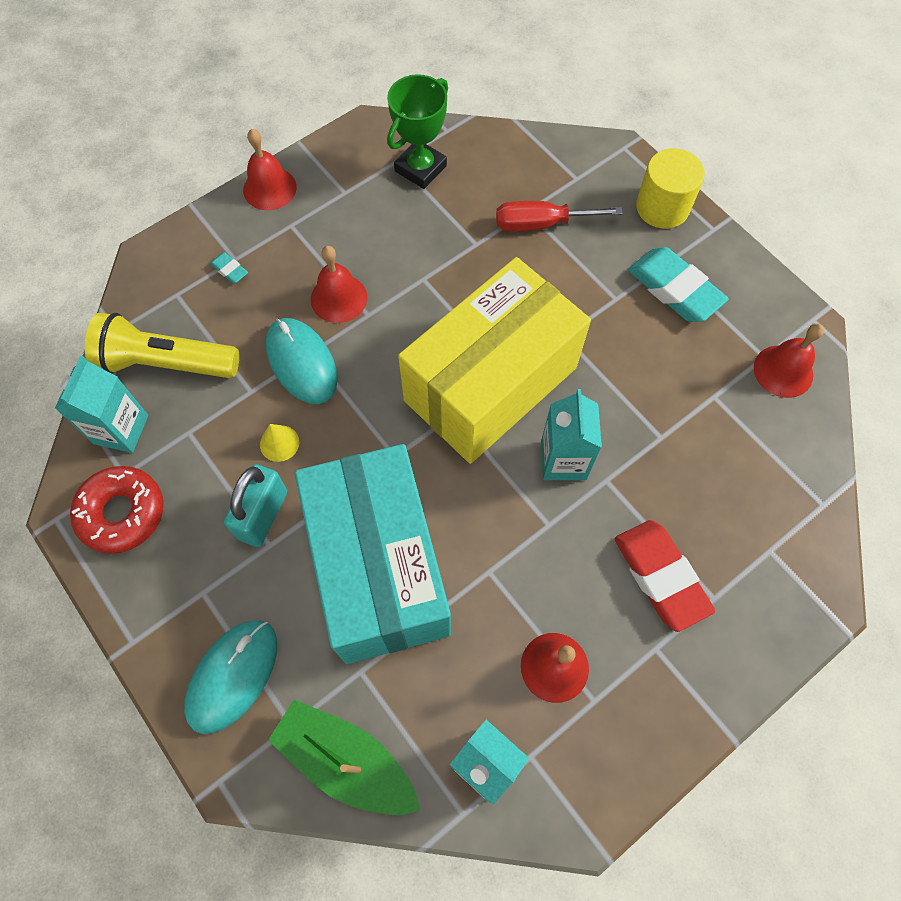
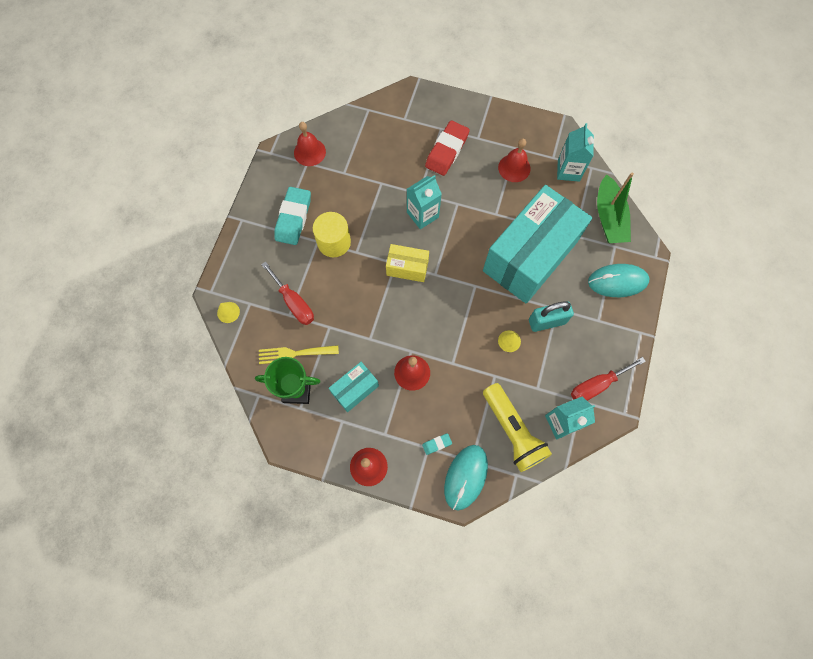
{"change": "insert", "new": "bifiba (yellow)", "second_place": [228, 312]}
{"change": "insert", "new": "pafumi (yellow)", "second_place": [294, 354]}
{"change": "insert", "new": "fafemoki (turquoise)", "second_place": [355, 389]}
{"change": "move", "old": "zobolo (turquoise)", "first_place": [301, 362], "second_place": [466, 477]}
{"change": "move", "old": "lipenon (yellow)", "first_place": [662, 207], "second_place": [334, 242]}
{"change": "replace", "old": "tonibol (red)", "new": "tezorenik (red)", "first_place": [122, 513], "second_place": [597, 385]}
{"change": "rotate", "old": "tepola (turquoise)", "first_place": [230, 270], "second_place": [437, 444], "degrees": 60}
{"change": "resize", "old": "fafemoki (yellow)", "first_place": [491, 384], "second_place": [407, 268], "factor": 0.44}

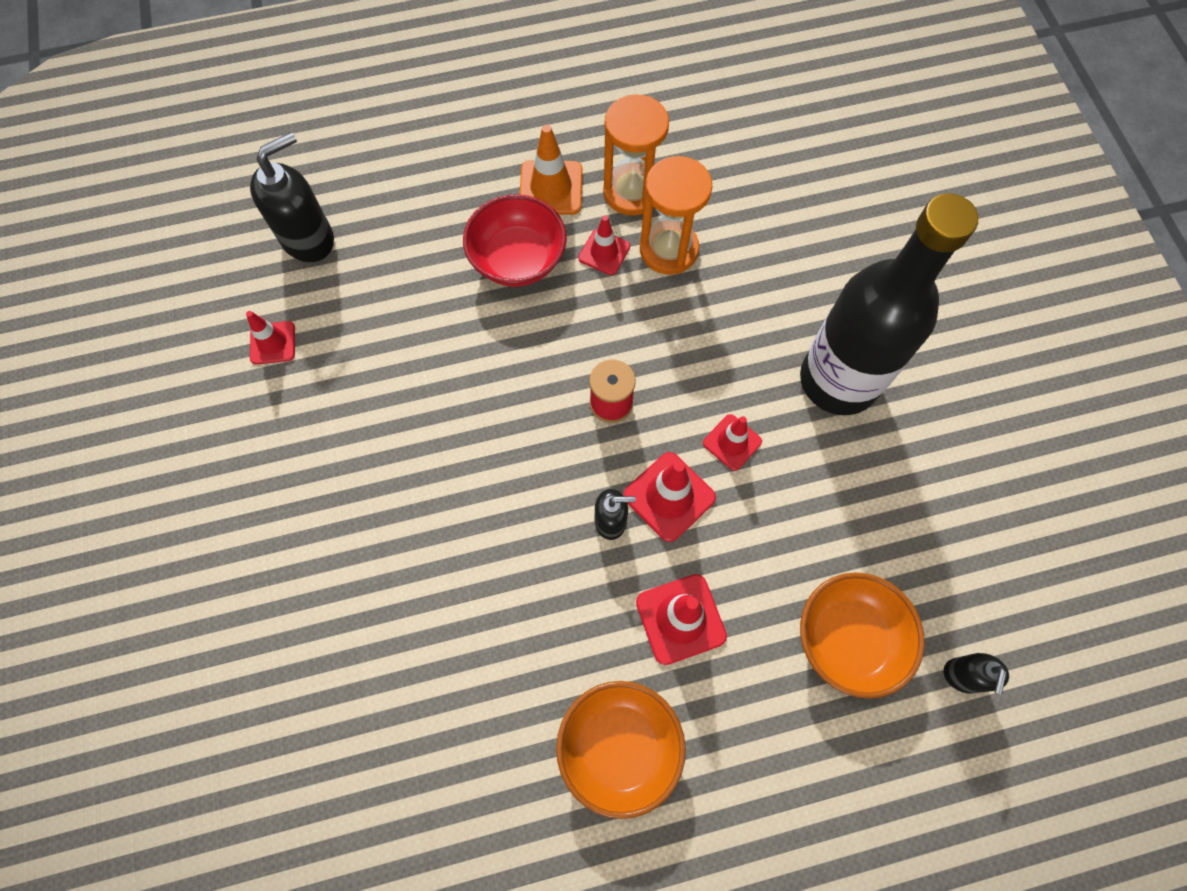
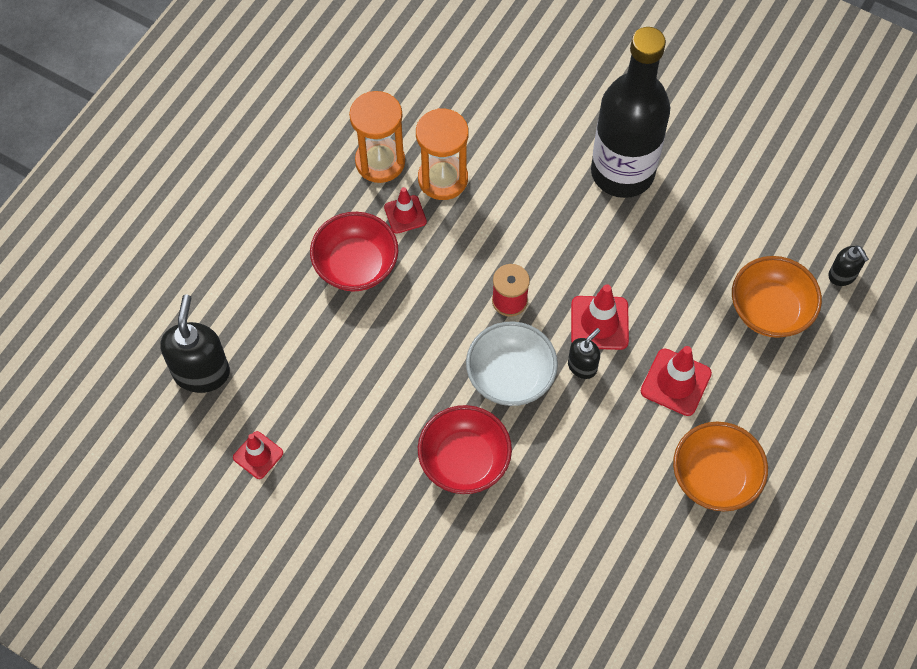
{"change": "delete", "old": "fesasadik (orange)", "first_place": [551, 188]}
{"change": "delete", "old": "fesasadik (red)", "first_place": [732, 442]}
{"change": "insert", "new": "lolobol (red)", "second_place": [464, 461]}
{"change": "insert", "new": "lolobol (white)", "second_place": [510, 376]}

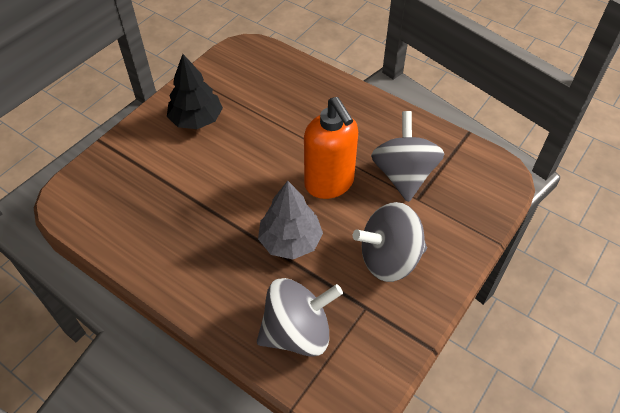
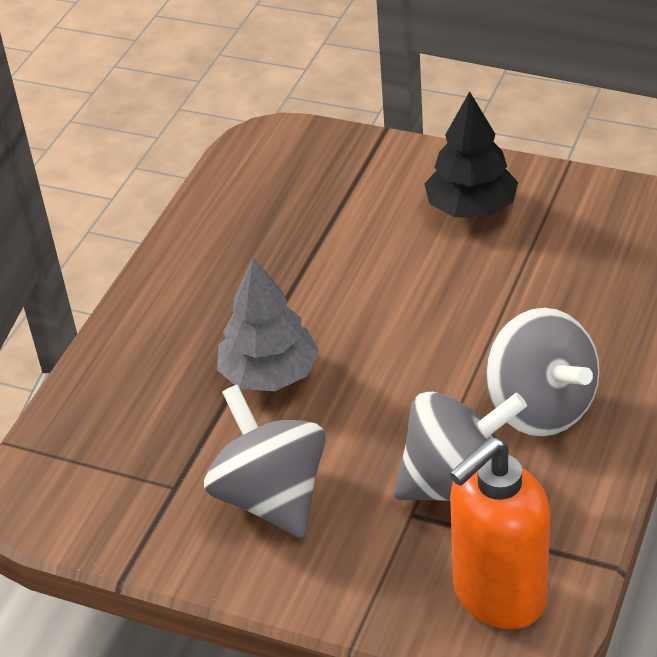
{"change": "move", "old": "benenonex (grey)", "first_place": [297, 332], "second_place": [540, 408]}
{"change": "move", "old": "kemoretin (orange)", "first_place": [329, 183], "second_place": [498, 595]}

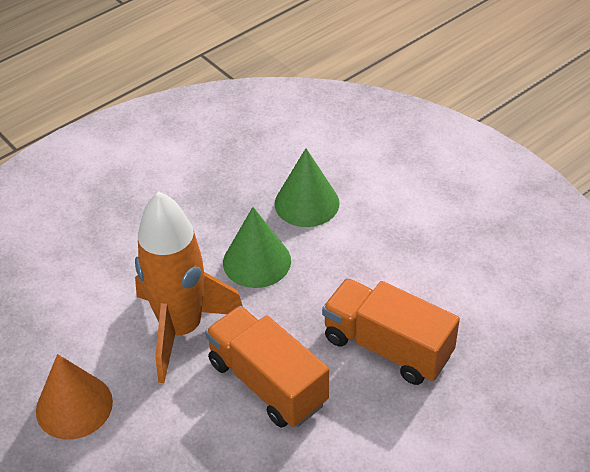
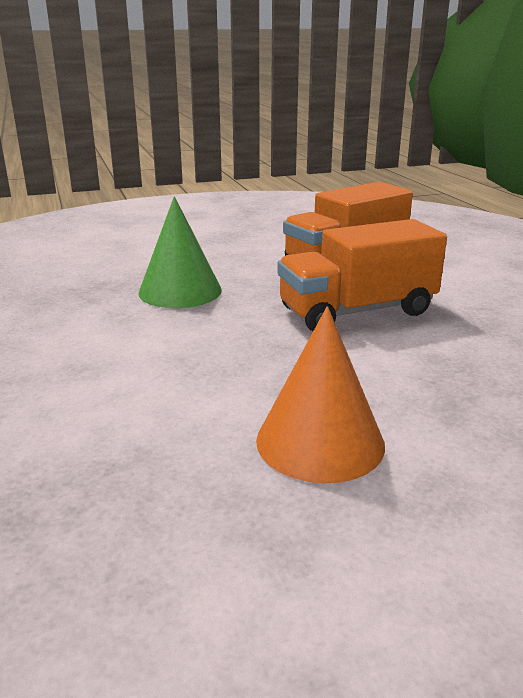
{"change": "delete", "old": "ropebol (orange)", "first_place": [181, 329]}
{"change": "delete", "old": "bifiba (green)", "first_place": [307, 203]}

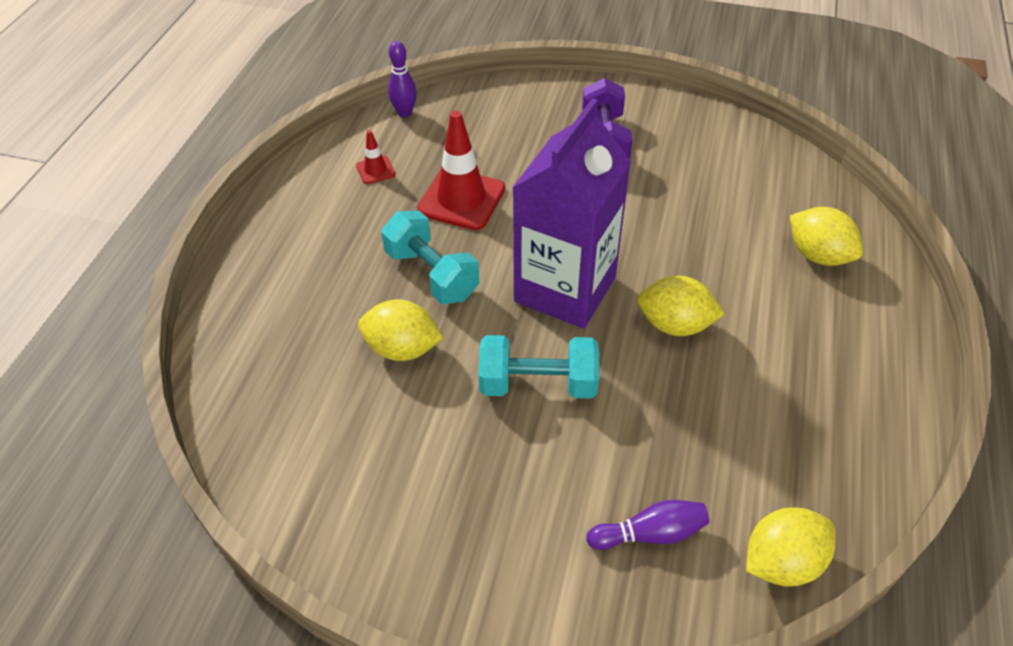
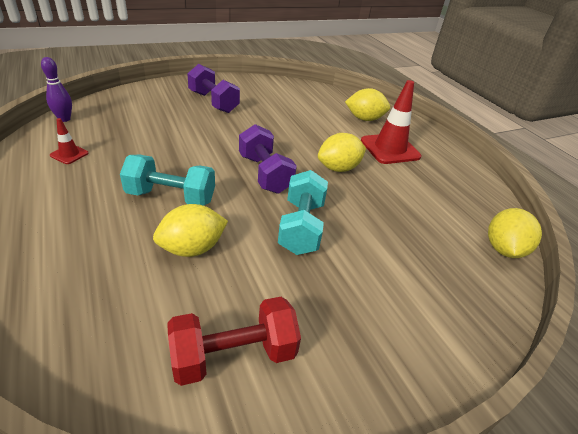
{"change": "delete", "old": "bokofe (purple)", "first_place": [650, 533]}
{"change": "insert", "new": "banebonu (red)", "second_place": [234, 355]}
{"change": "move", "old": "fesasadik (red)", "first_place": [461, 199], "second_place": [390, 149]}
{"change": "replace", "old": "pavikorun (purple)", "new": "banebonu (purple)", "first_place": [565, 289], "second_place": [265, 174]}
{"change": "rotate", "old": "banebonu (turquoise)", "first_place": [538, 384], "second_place": [301, 227], "degrees": -45}

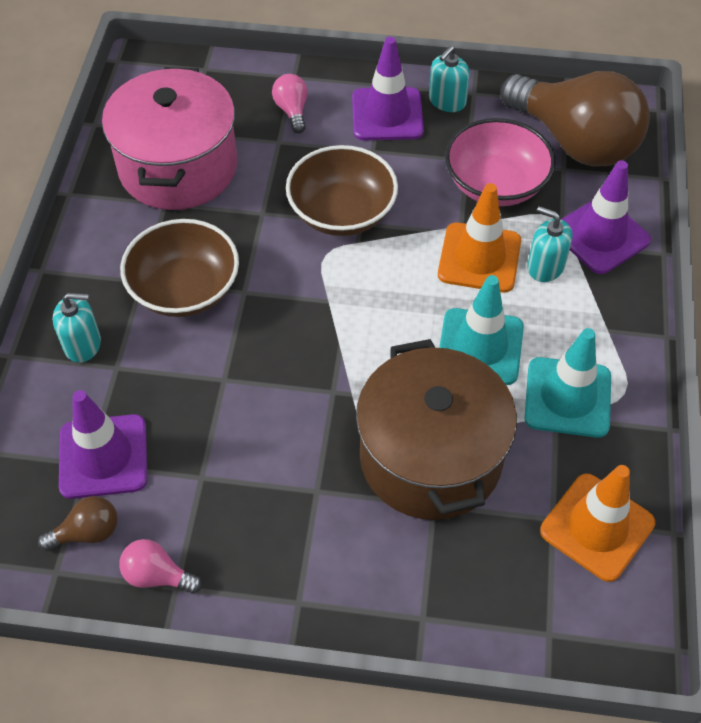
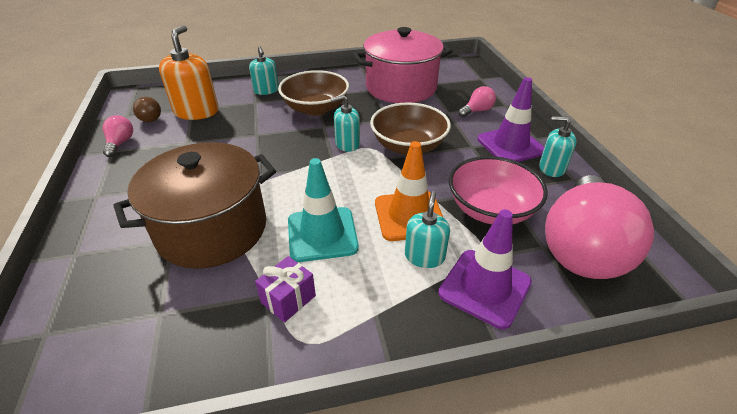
{"change": "delete", "old": "fesasadik (orange)", "first_place": [597, 527]}
{"change": "insert", "new": "kemoretin (turquoise)", "second_place": [347, 144]}
{"change": "replace", "old": "fesasadik (purple)", "new": "kemoretin (orange)", "first_place": [103, 456], "second_place": [196, 111]}
{"change": "replace", "old": "fesasadik (turquoise)", "new": "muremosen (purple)", "first_place": [567, 397], "second_place": [288, 299]}
{"change": "recolor", "old": "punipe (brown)", "new": "punipe (pink)", "first_place": [574, 142], "second_place": [581, 247]}

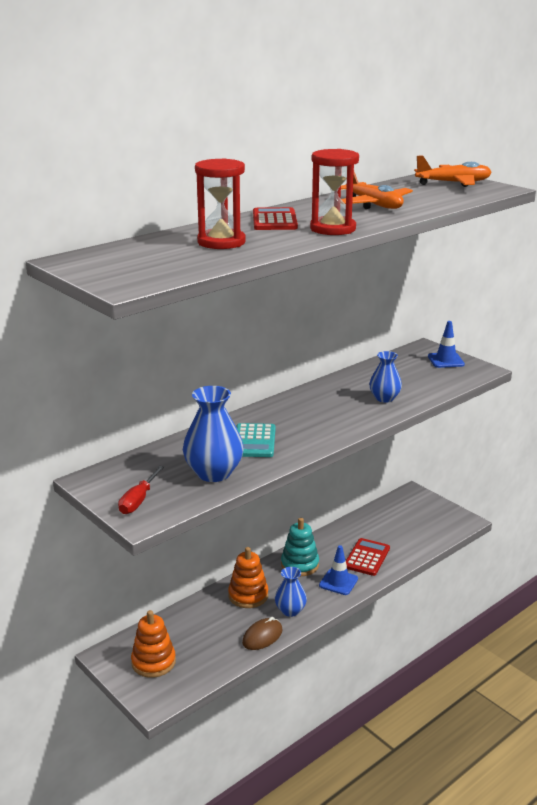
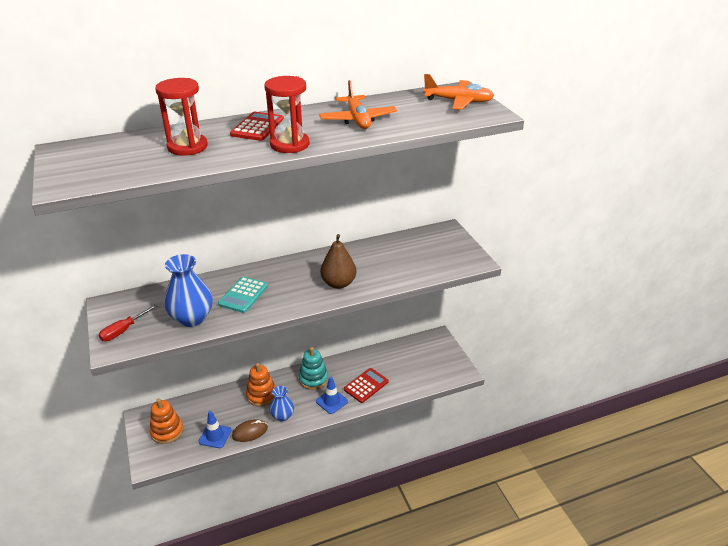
{"change": "delete", "old": "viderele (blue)", "first_place": [384, 398]}
{"change": "insert", "new": "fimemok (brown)", "second_place": [338, 283]}
{"change": "move", "old": "fesasadik (blue)", "first_place": [445, 360], "second_place": [215, 436]}

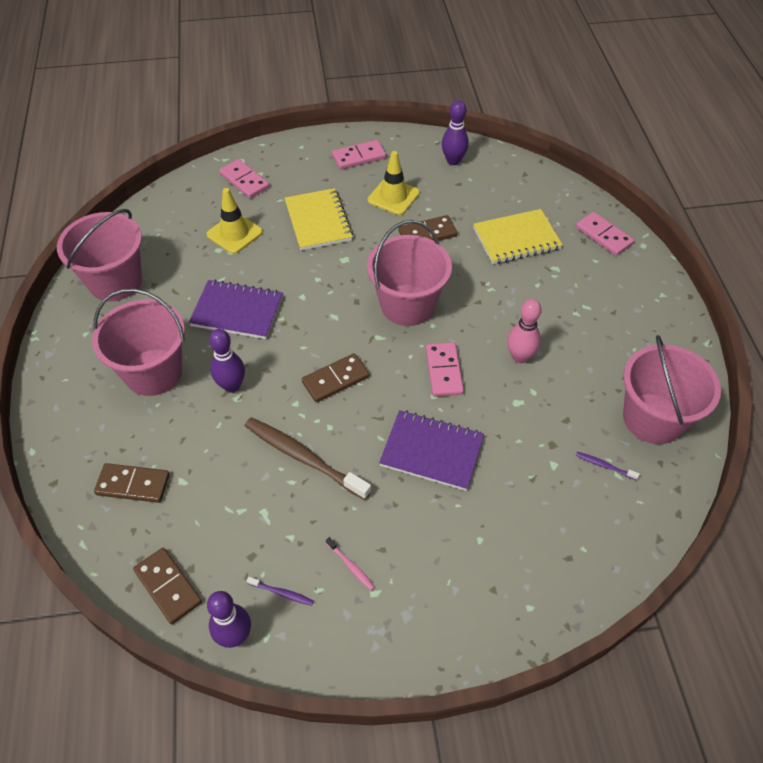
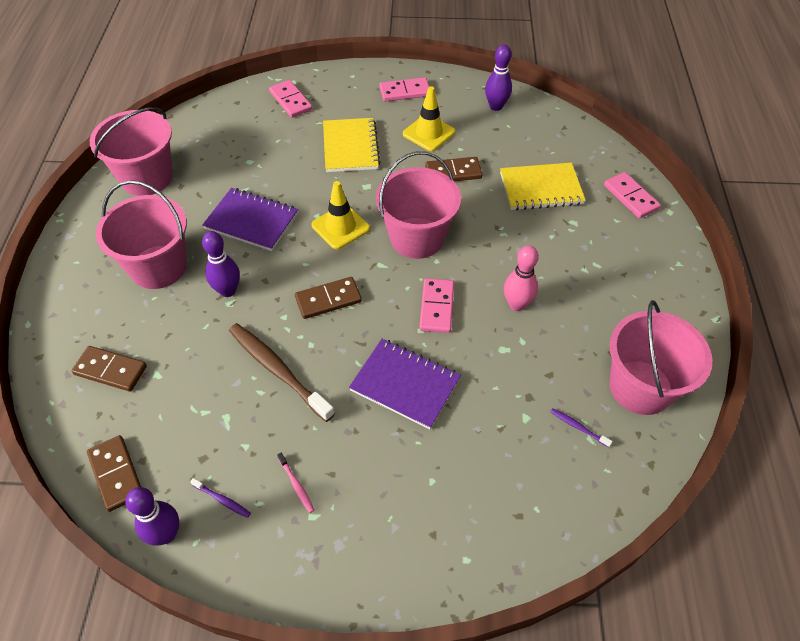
{"change": "move", "old": "fesasadik (yellow)", "first_place": [234, 233], "second_place": [340, 227]}

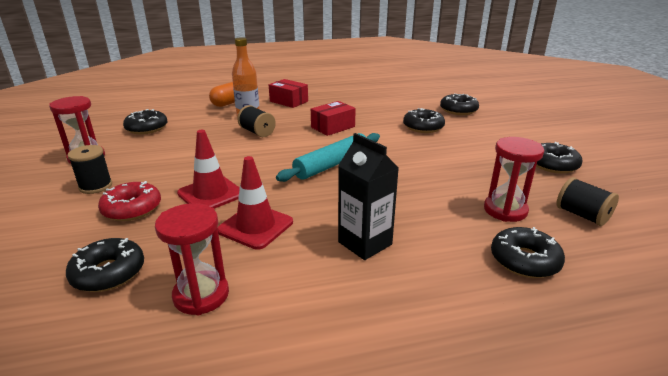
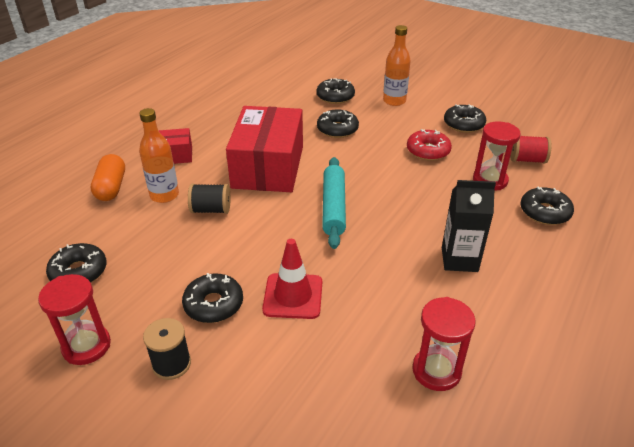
{"change": "delete", "old": "fesasadik (red)", "first_place": [255, 226]}
{"change": "insert", "new": "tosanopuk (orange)", "second_place": [394, 101]}
{"change": "move", "old": "tonibol (black)", "first_place": [108, 273], "second_place": [213, 304]}
{"change": "move", "old": "tonibol (red)", "first_place": [132, 209], "second_place": [428, 151]}
{"change": "recolor", "old": "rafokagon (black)", "new": "rafokagon (red)", "first_place": [582, 215], "second_place": [527, 160]}
{"change": "resize", "old": "fafemoki (red)", "first_place": [333, 127], "second_place": [268, 167], "factor": 2.02}

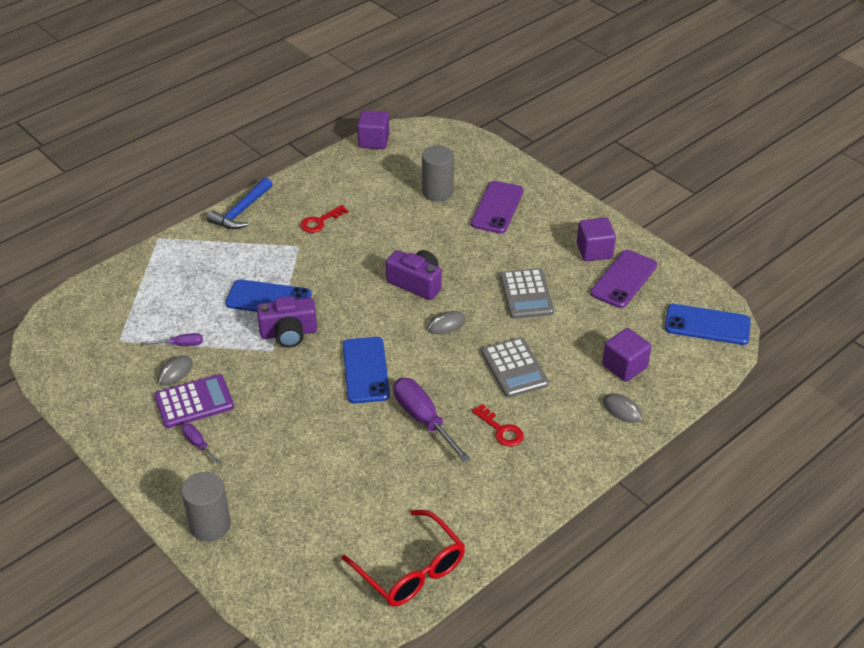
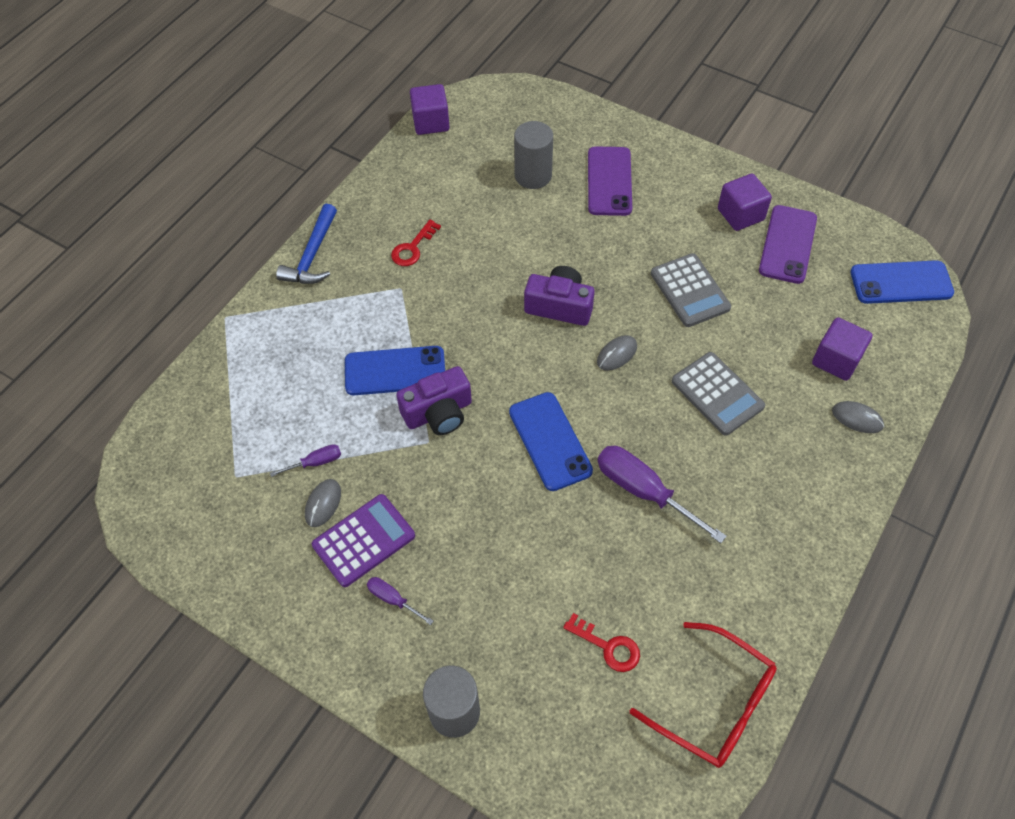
{"change": "move", "old": "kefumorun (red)", "first_place": [501, 430], "second_place": [608, 646]}

